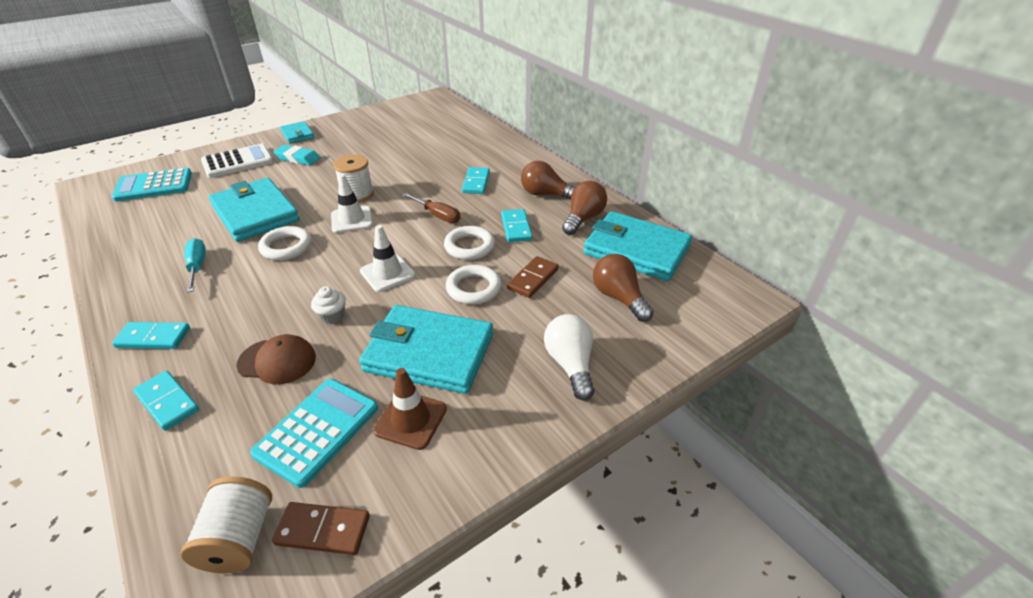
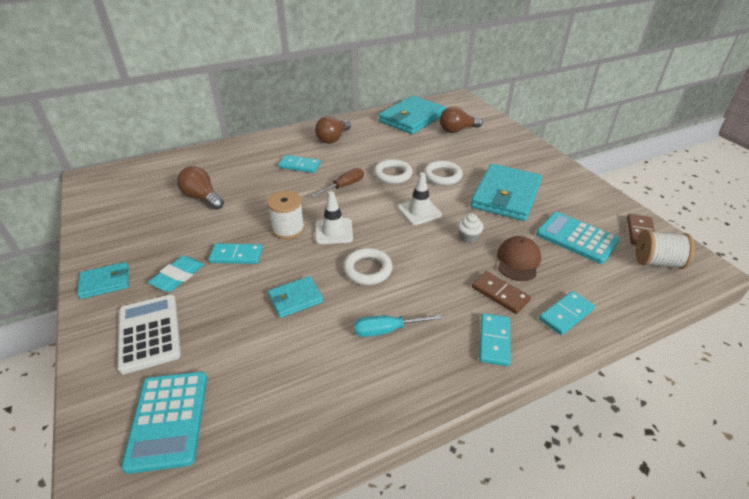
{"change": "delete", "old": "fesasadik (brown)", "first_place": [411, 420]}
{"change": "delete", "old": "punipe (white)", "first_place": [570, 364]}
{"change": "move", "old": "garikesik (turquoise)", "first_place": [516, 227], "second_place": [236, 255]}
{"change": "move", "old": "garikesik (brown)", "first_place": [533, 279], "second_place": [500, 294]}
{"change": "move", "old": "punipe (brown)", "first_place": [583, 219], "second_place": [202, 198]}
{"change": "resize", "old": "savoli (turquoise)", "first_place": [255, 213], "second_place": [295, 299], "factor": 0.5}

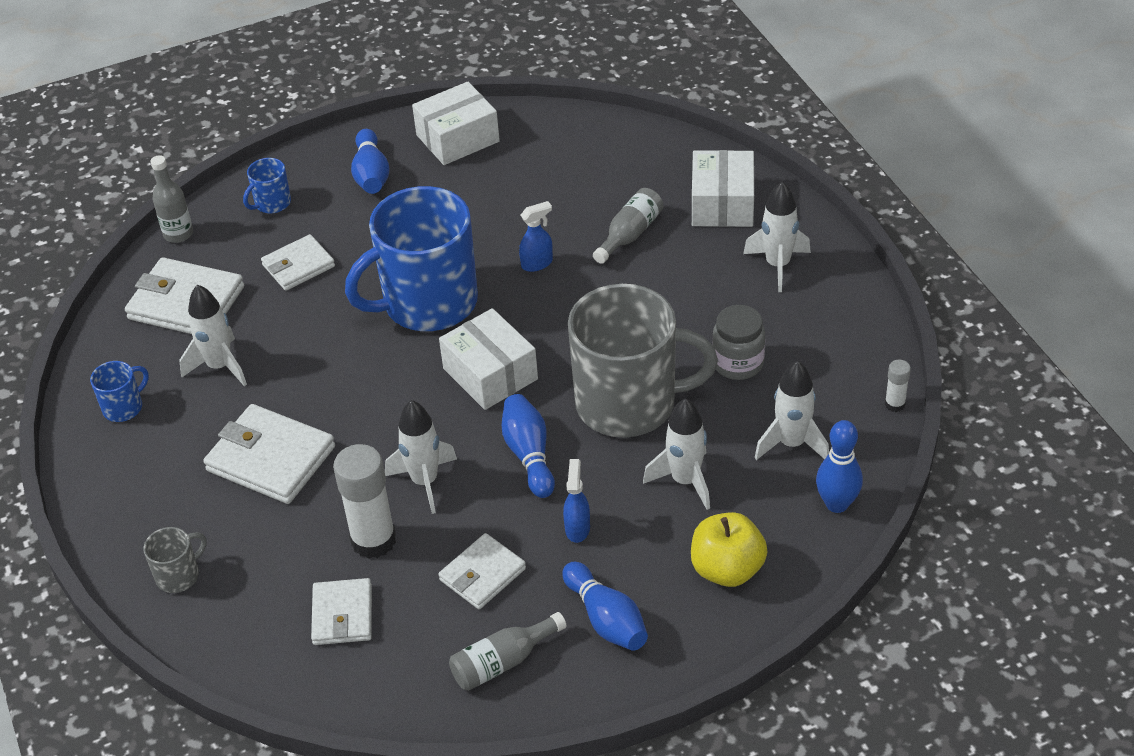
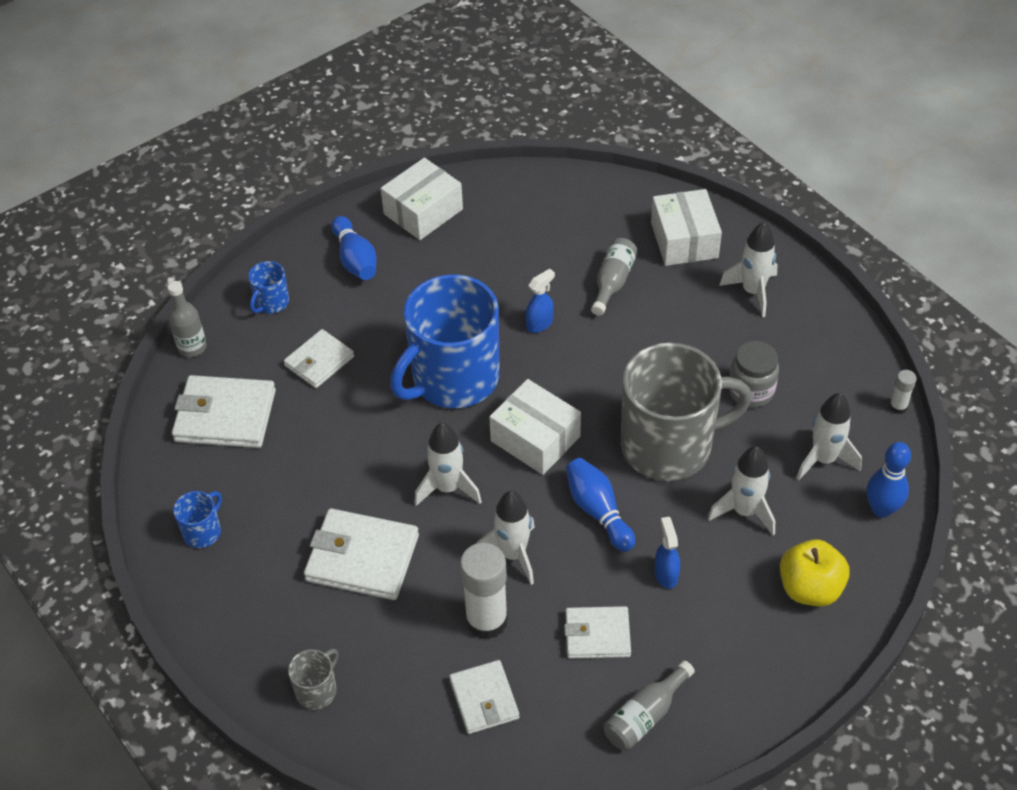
{"change": "delete", "old": "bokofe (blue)", "first_place": [606, 619]}
{"change": "move", "old": "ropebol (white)", "first_place": [220, 366], "second_place": [448, 488]}
{"change": "rotate", "old": "savoli (white)", "first_place": [482, 574], "second_place": [597, 635], "degrees": 60}

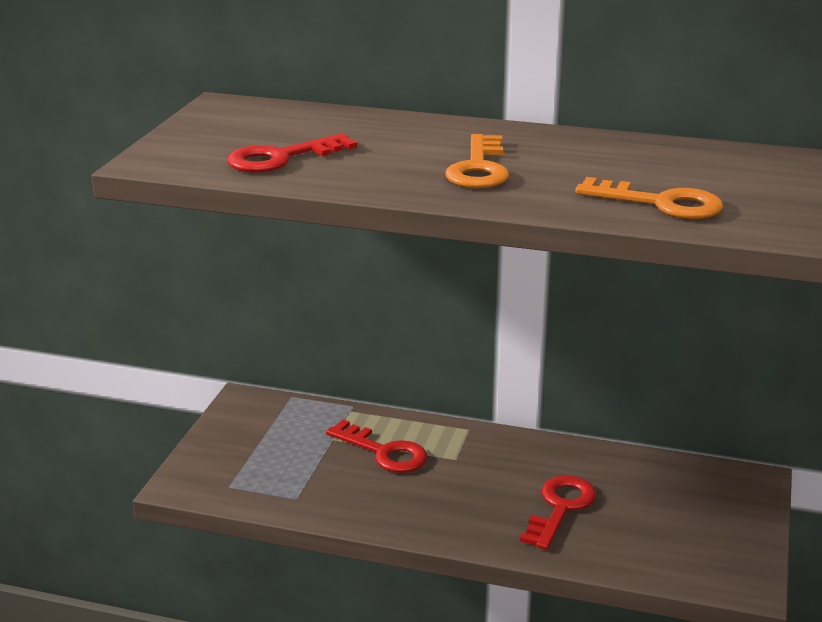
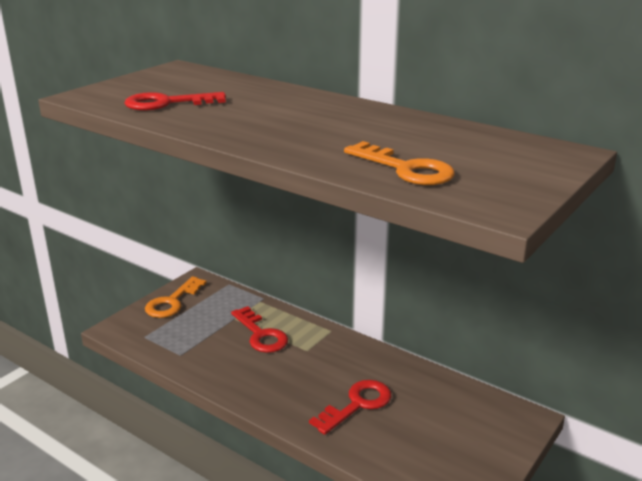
{"change": "move", "old": "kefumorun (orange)", "first_place": [479, 168], "second_place": [172, 302]}

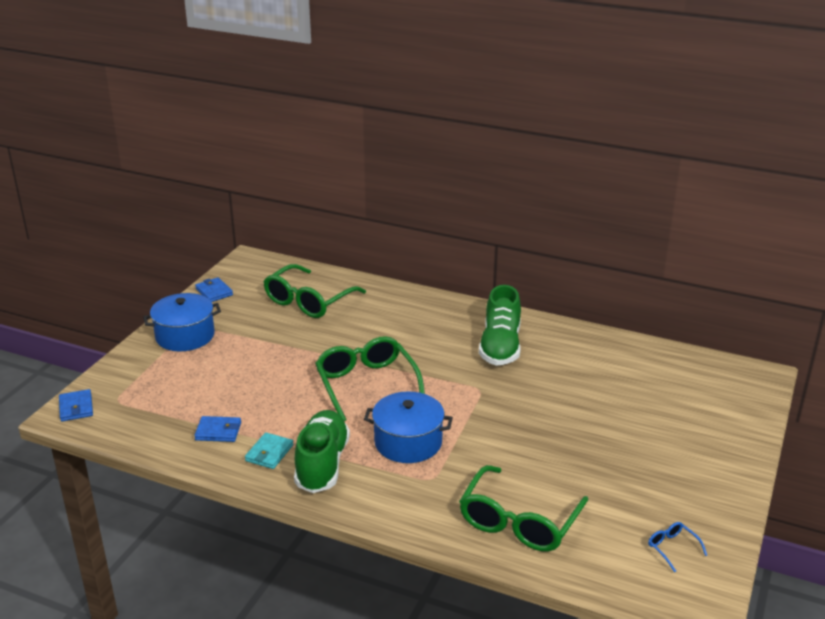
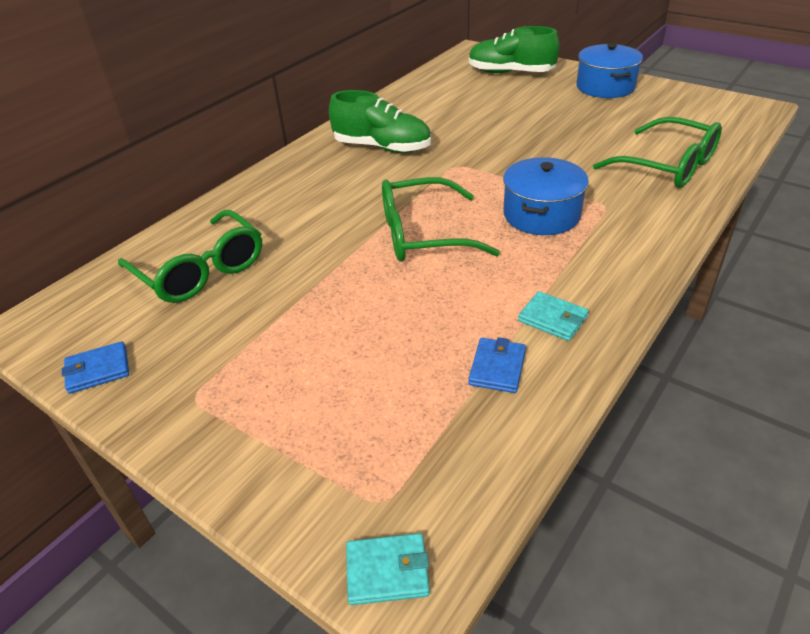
{"change": "delete", "old": "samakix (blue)", "first_place": [673, 548]}
{"change": "move", "old": "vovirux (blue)", "first_place": [185, 336], "second_place": [605, 87]}
{"change": "move", "old": "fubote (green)", "first_place": [322, 464], "second_place": [510, 73]}
{"change": "recolor", "old": "savoli (blue)", "new": "savoli (turquoise)", "first_place": [76, 407], "second_place": [387, 571]}

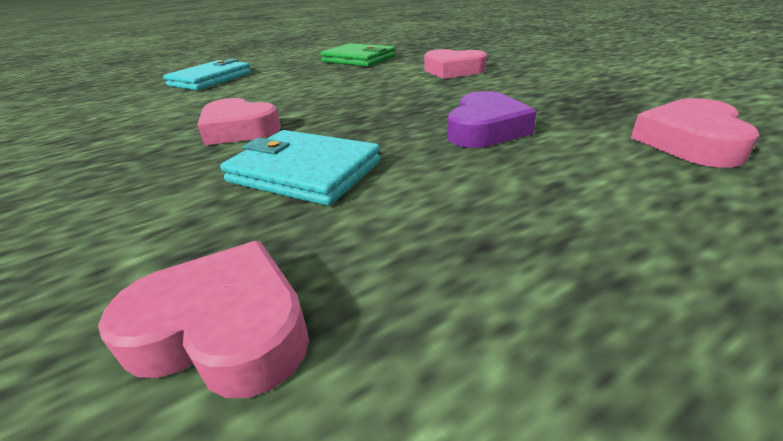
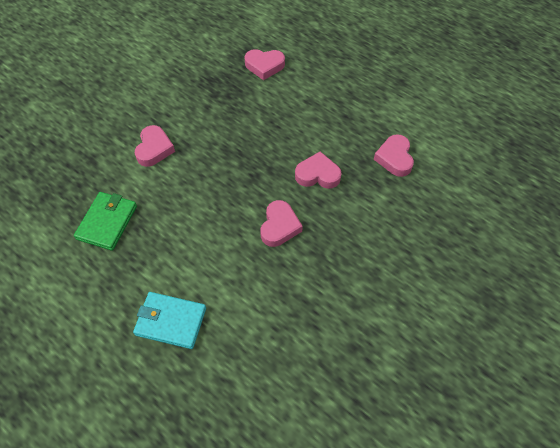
{"change": "delete", "old": "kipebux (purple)", "first_place": [485, 129]}
{"change": "replace", "old": "savoli (turquoise)", "new": "kipebux (pink)", "first_place": [304, 172], "second_place": [317, 175]}

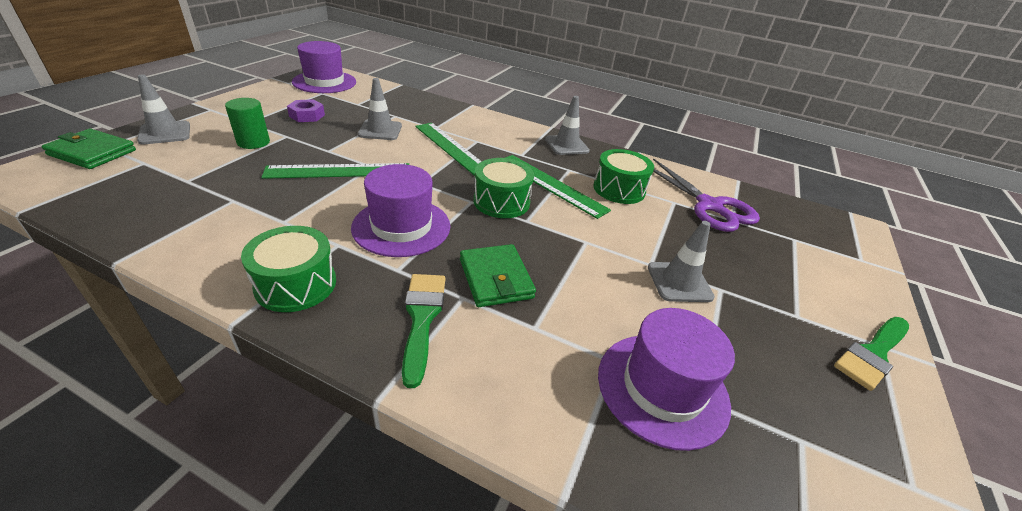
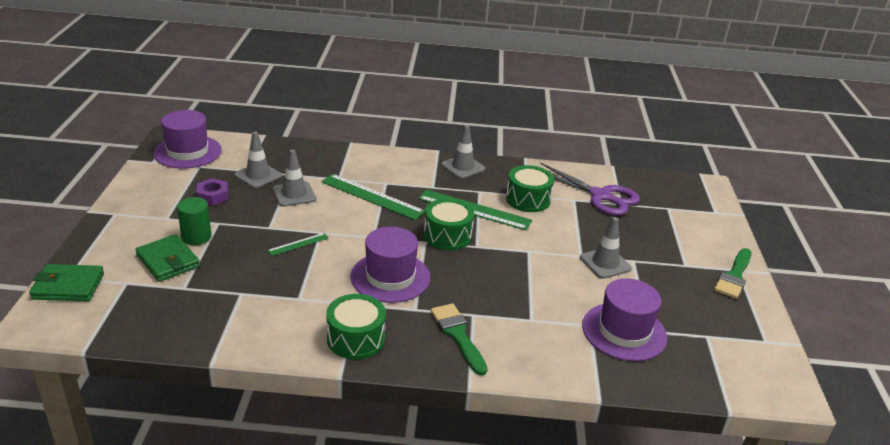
{"change": "move", "old": "fesasadik (grey)", "first_place": [165, 133], "second_place": [258, 175]}
{"change": "move", "old": "savoli (green)", "first_place": [496, 278], "second_place": [168, 261]}
{"change": "resize", "old": "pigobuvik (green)", "first_place": [339, 171], "second_place": [298, 244], "factor": 0.49}

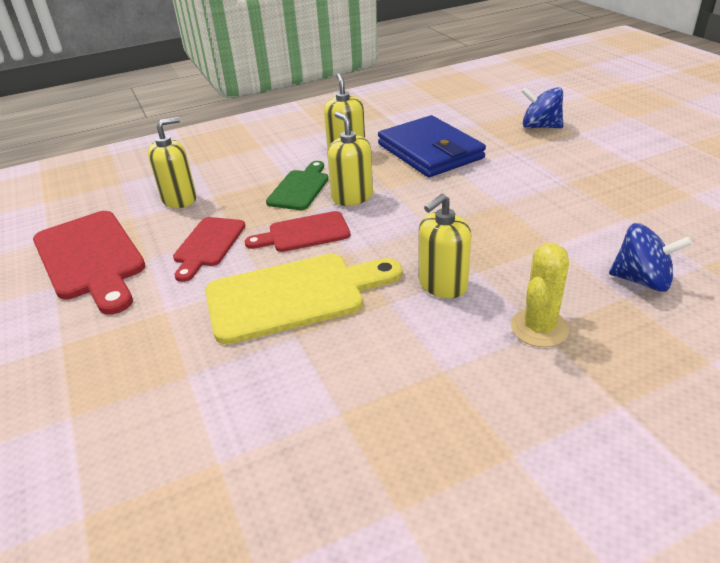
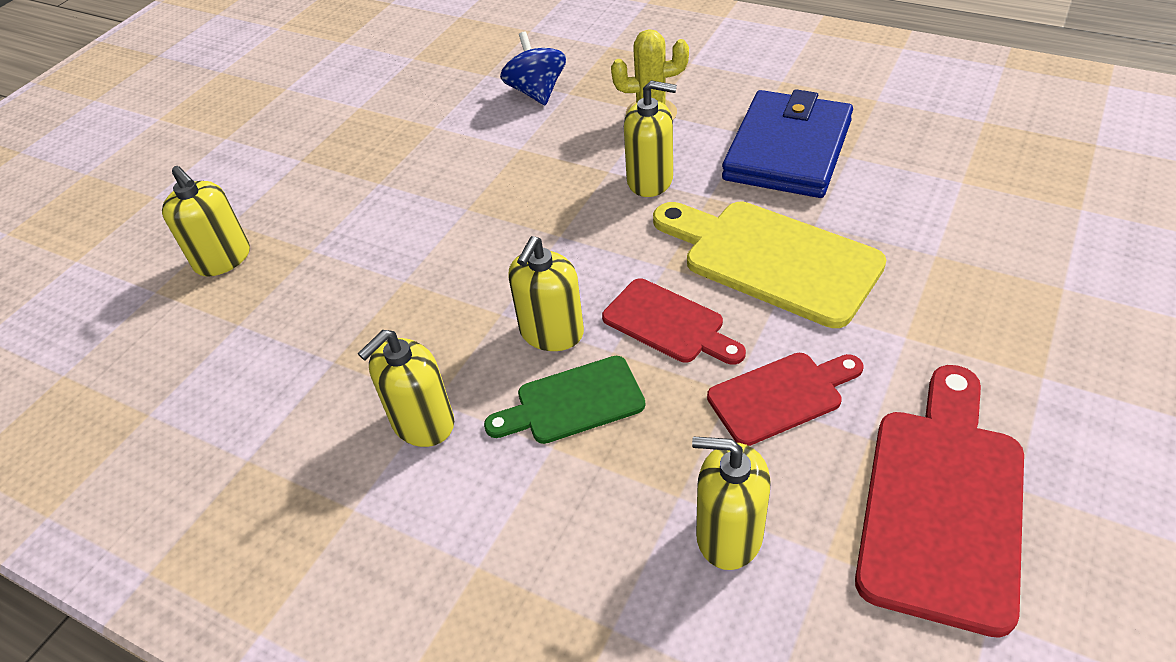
{"change": "move", "old": "savoli (blue)", "first_place": [430, 151], "second_place": [787, 150]}
{"change": "replace", "old": "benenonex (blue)", "new": "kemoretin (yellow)", "first_place": [540, 127], "second_place": [223, 259]}

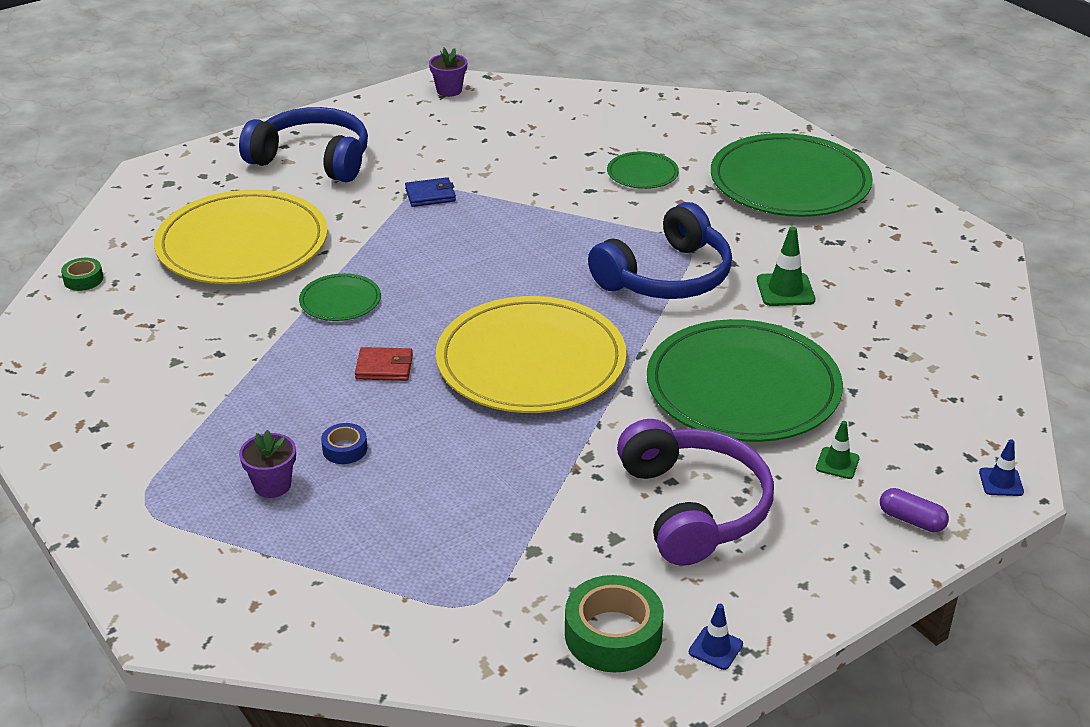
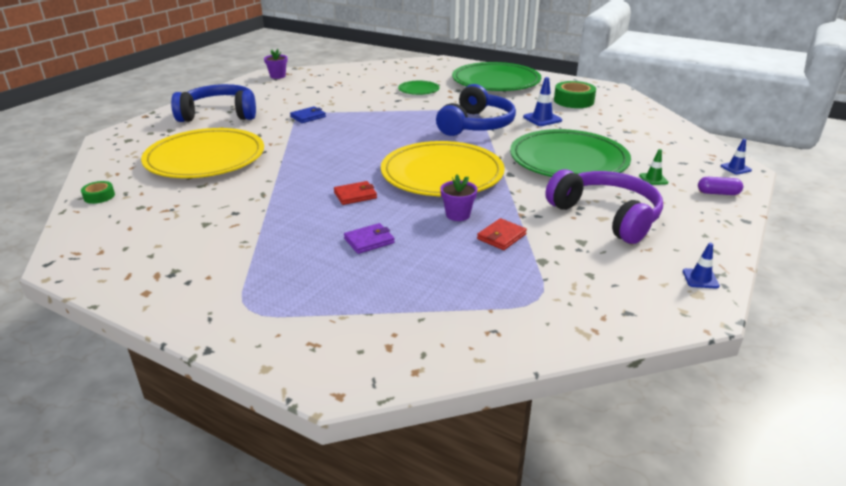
{"change": "delete", "old": "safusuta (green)", "first_place": [340, 301]}
{"change": "insert", "new": "savoli (red)", "second_place": [501, 236]}
{"change": "move", "old": "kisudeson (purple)", "first_place": [272, 485], "second_place": [458, 215]}
{"change": "move", "old": "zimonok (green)", "first_place": [613, 634], "second_place": [573, 101]}
{"change": "replace", "old": "zimonok (blue)", "new": "savoli (purple)", "first_place": [345, 449], "second_place": [369, 241]}
{"change": "recolor", "old": "fesasadik (green)", "new": "fesasadik (blue)", "first_place": [785, 290], "second_place": [542, 119]}

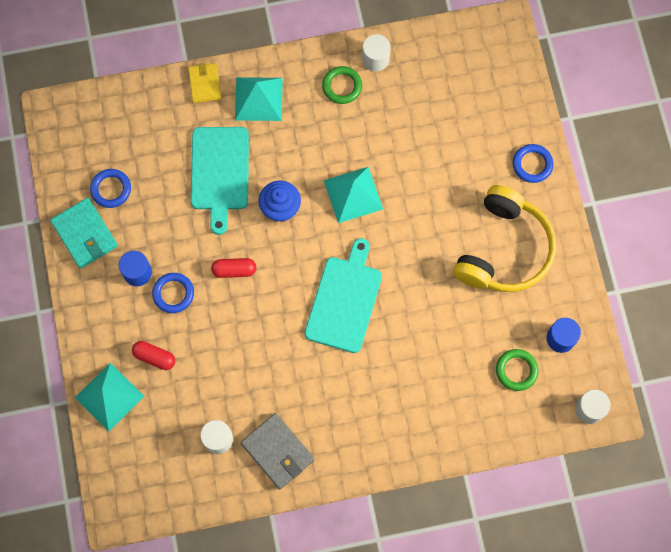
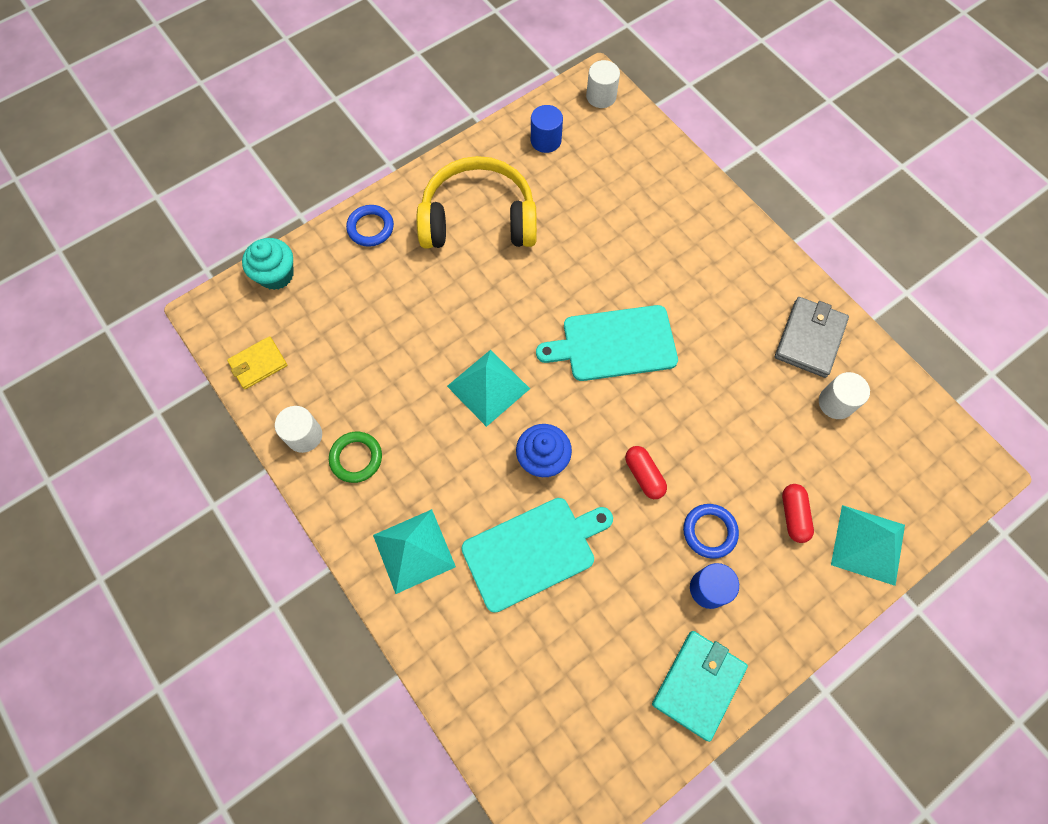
{"change": "delete", "old": "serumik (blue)", "first_place": [111, 189]}
{"change": "delete", "old": "serumik (green)", "first_place": [516, 370]}
{"change": "insert", "new": "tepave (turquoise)", "second_place": [276, 275]}
{"change": "move", "old": "savoli (yellow)", "first_place": [204, 84], "second_place": [258, 364]}

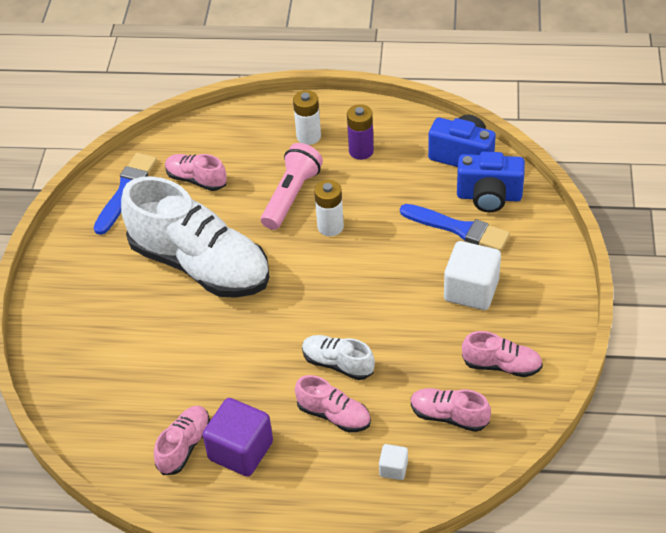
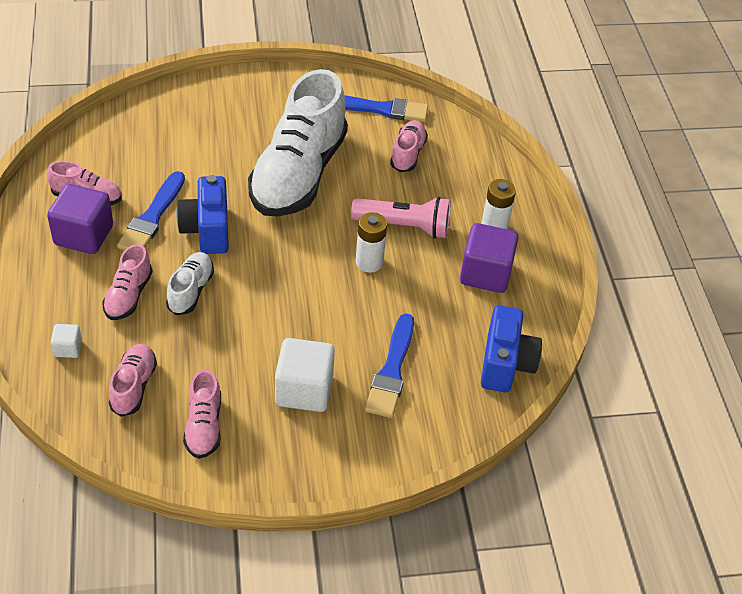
{"change": "insert", "new": "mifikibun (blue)", "second_place": [152, 217]}
{"change": "move", "old": "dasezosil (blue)", "first_place": [489, 197], "second_place": [207, 230]}
{"change": "replace", "old": "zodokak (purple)", "new": "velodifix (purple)", "first_place": [361, 151], "second_place": [485, 273]}

